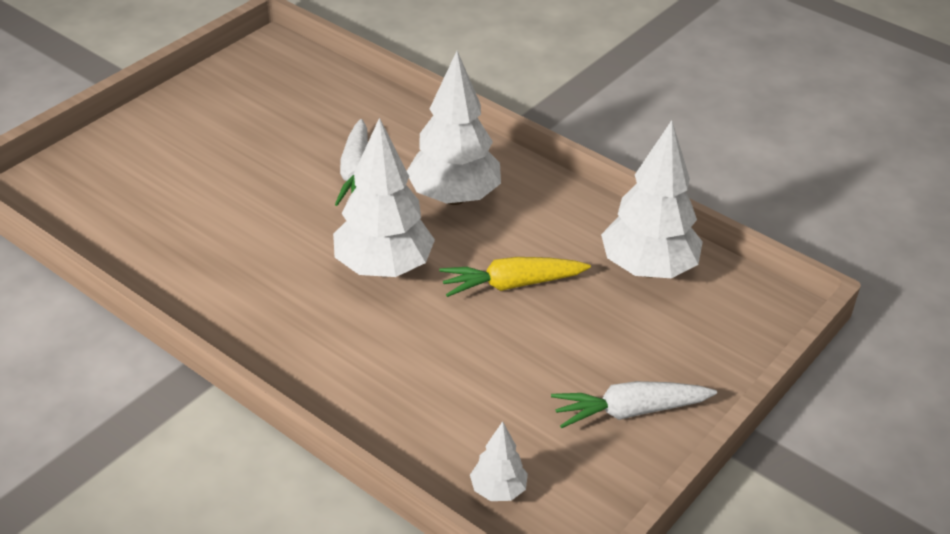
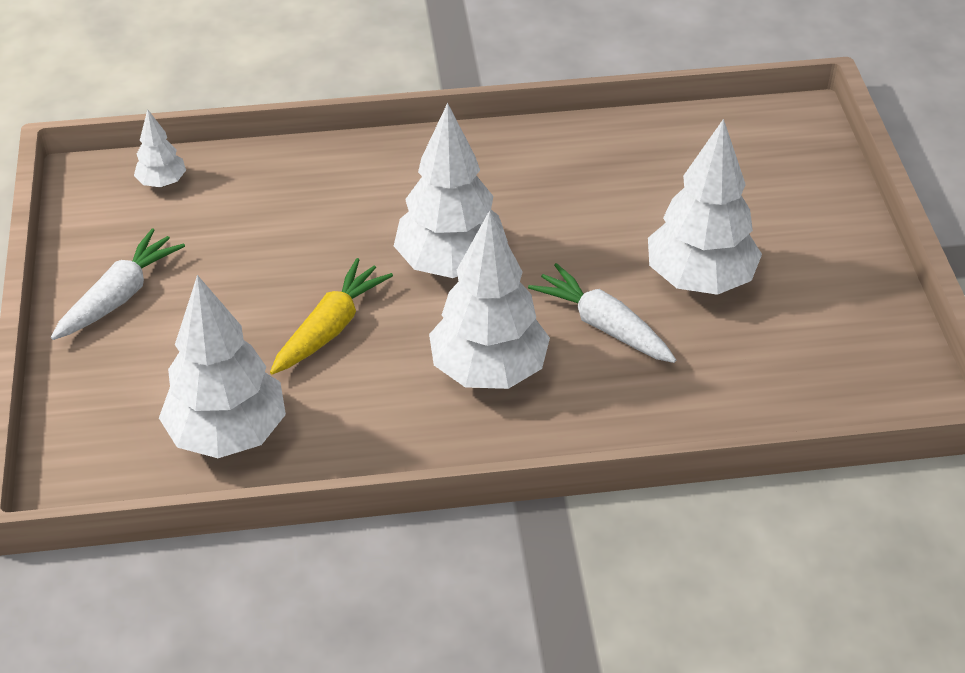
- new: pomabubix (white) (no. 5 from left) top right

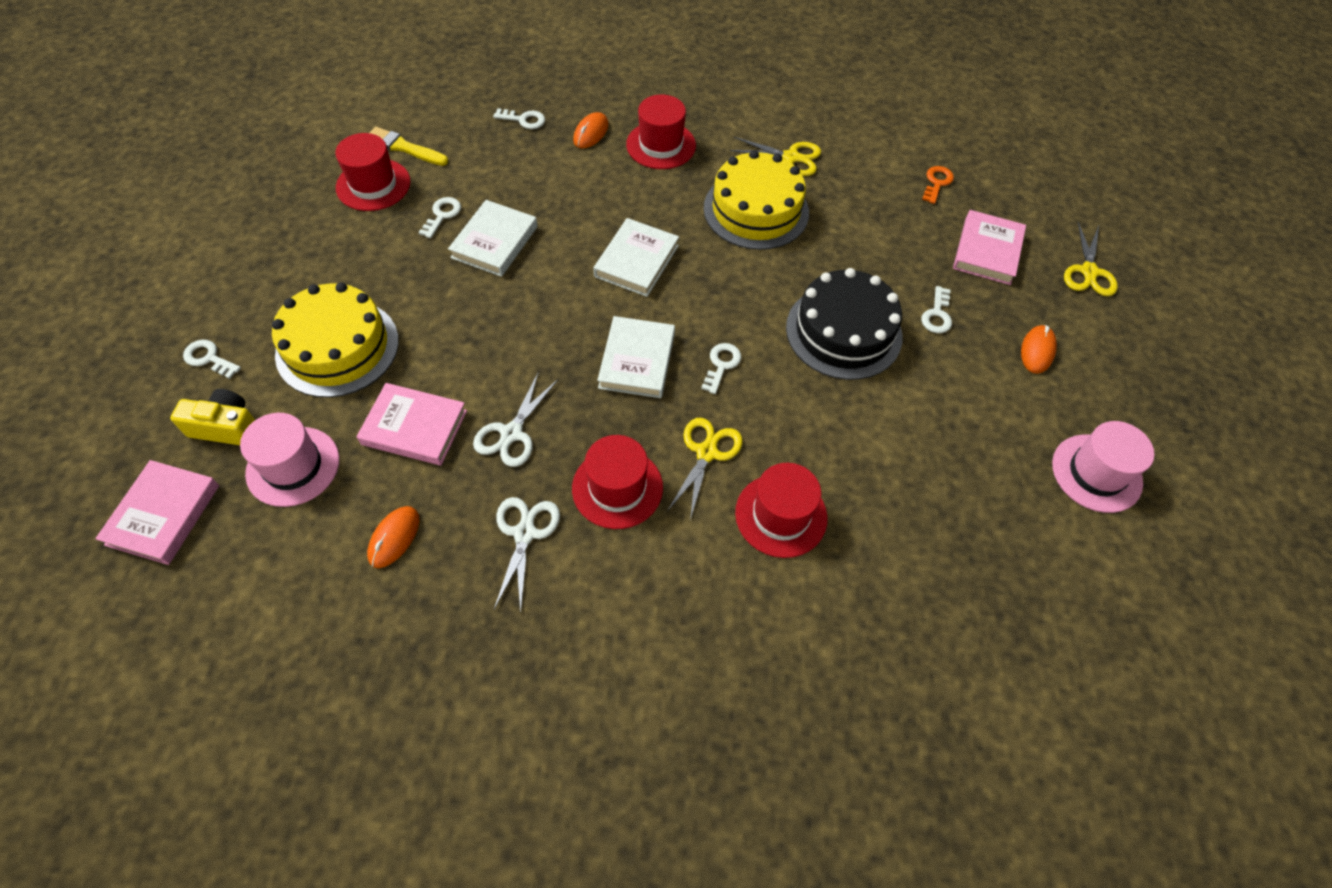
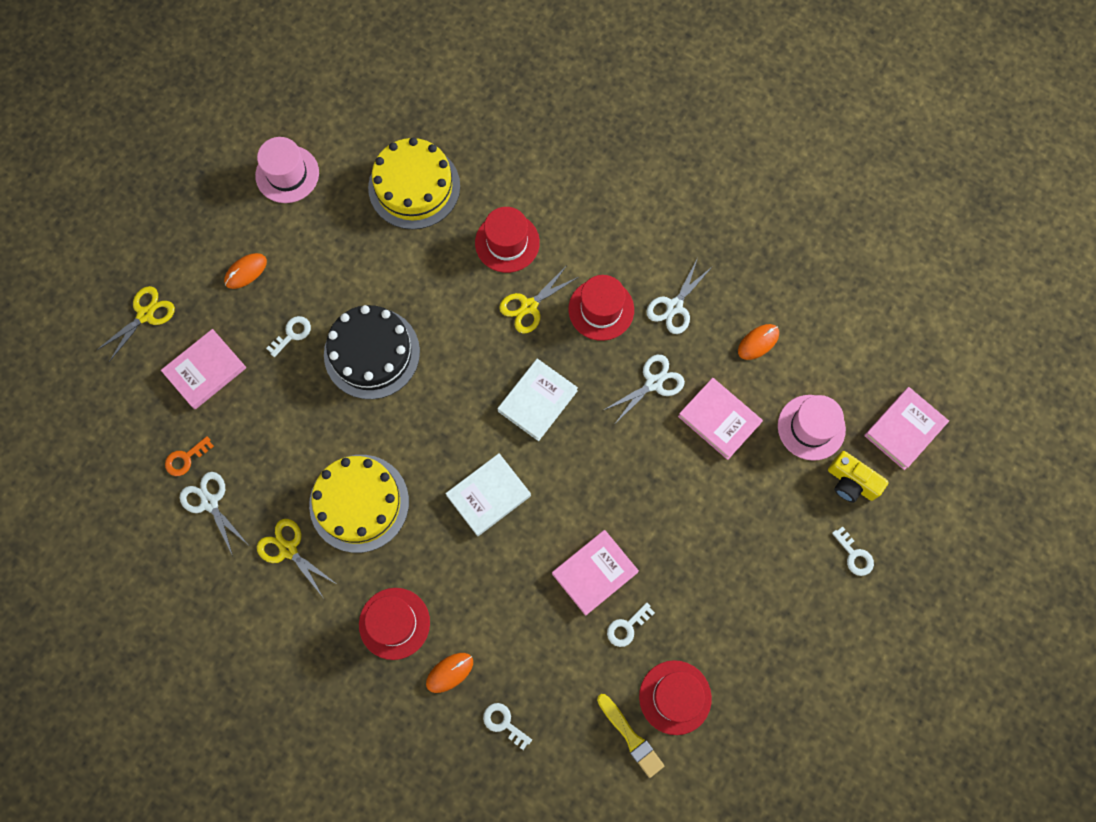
- repainted: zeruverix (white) (no. 1 from left) top centre to zeruverix (pink) (no. 2 from left) bottom centre
- shifted: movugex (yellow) (no. 1 from left in the first image) middle left to movugex (yellow) (no. 2 from left) top centre
- gone: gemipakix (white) (no. 4 from left) centre
- new: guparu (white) (no. 1 from left) middle left

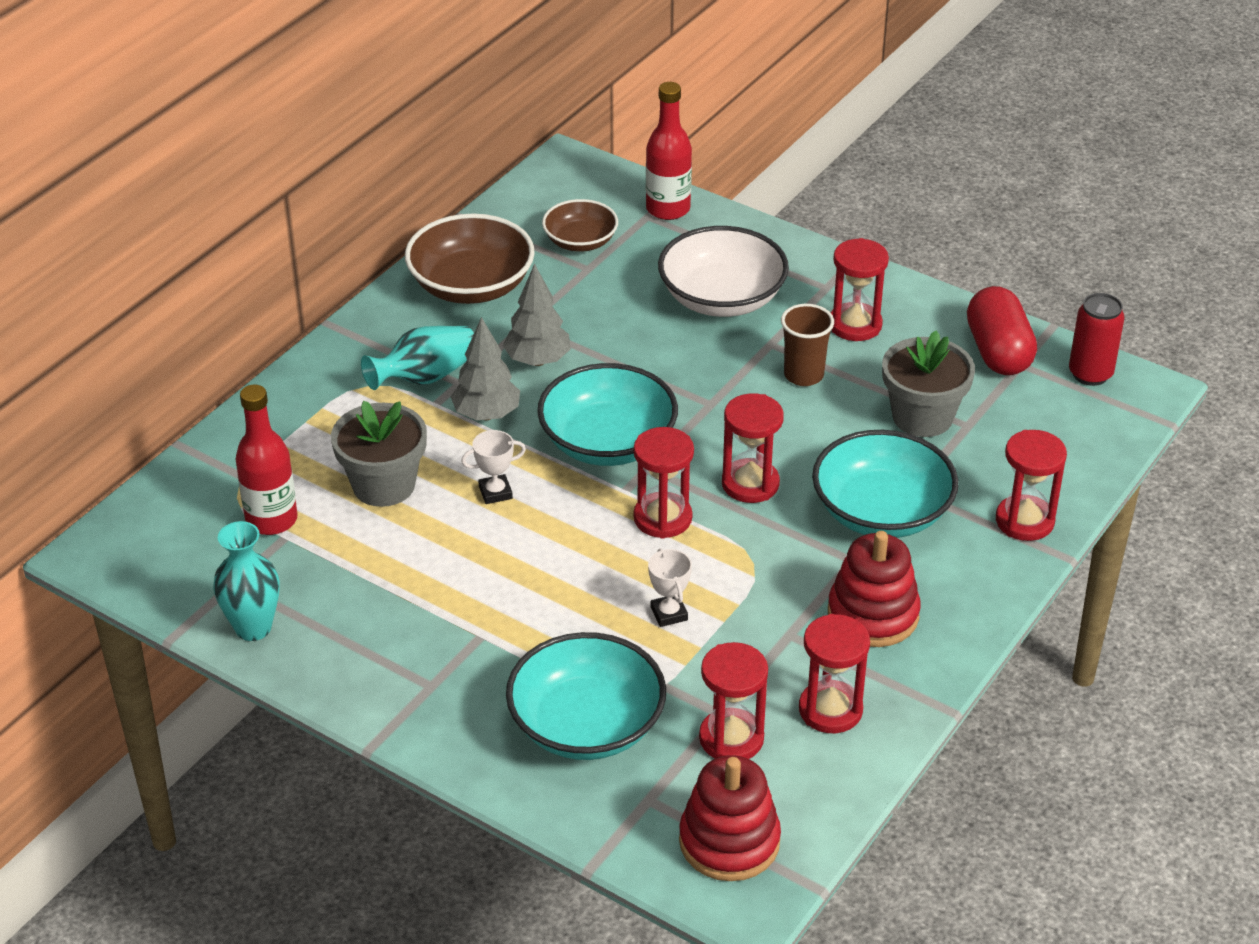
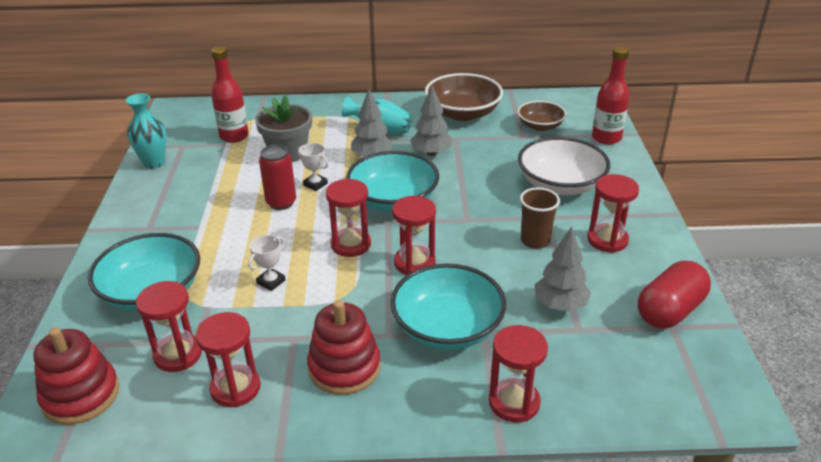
- shifted: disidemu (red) middle right to centre
- swapped: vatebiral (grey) (no. 2 from left) middle right to pomabubix (grey) (no. 3 from left) middle right

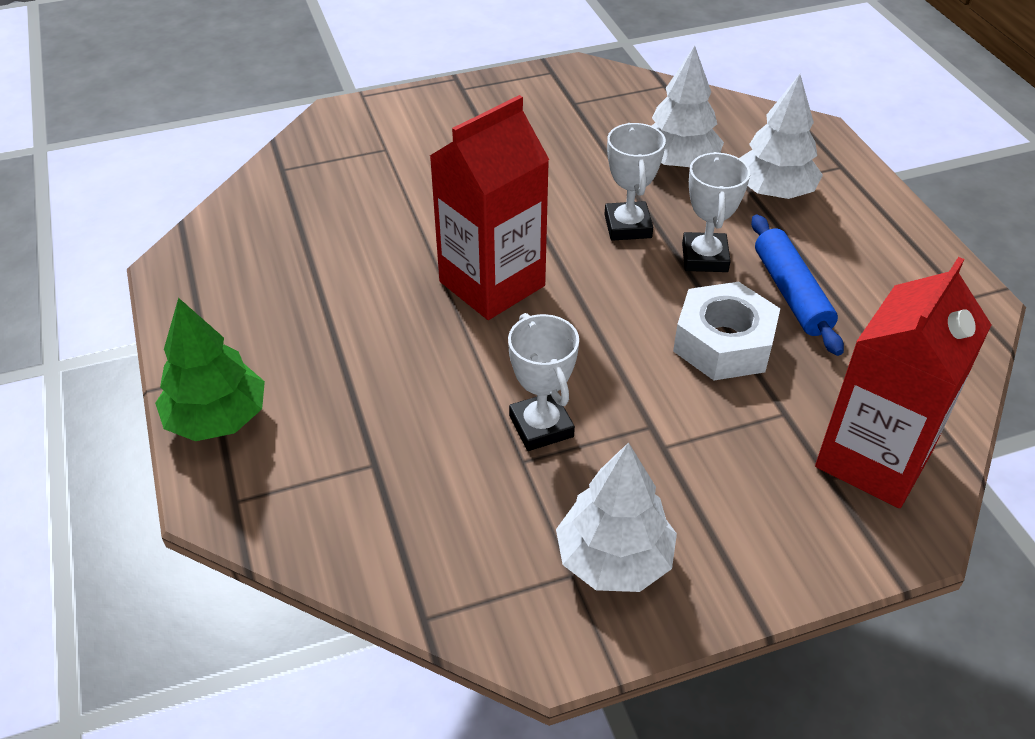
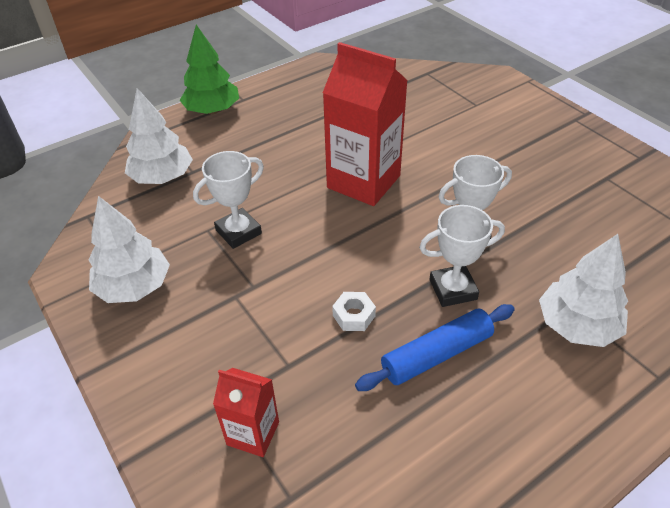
- shifted: pomabubix (white) (no. 2 from left) top centre to top left
- scaled: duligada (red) (no. 2 from left in the first image) middle right = bottom centre x0.52
- scaled: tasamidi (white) middle right = centre x0.49

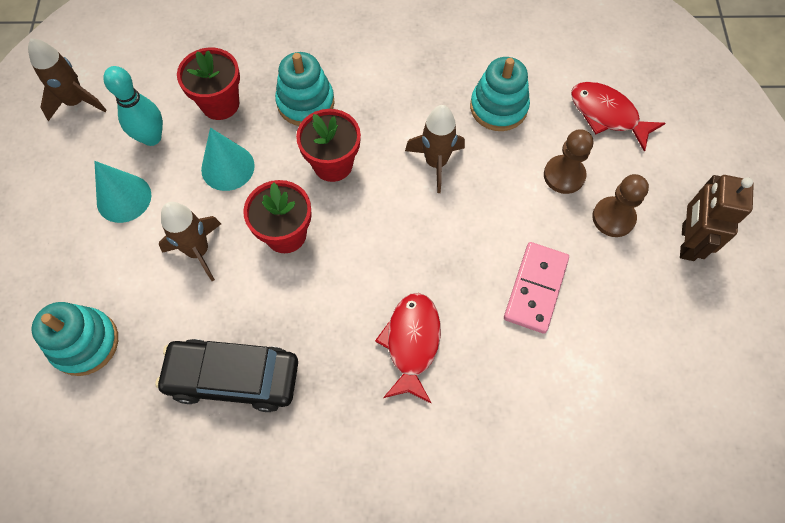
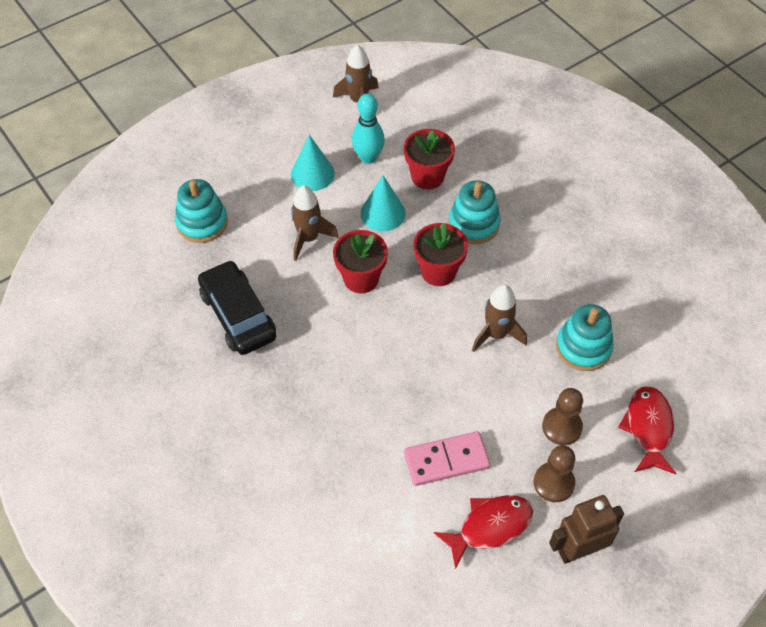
- shifted: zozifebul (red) (no. 1 from left) centre to bottom centre

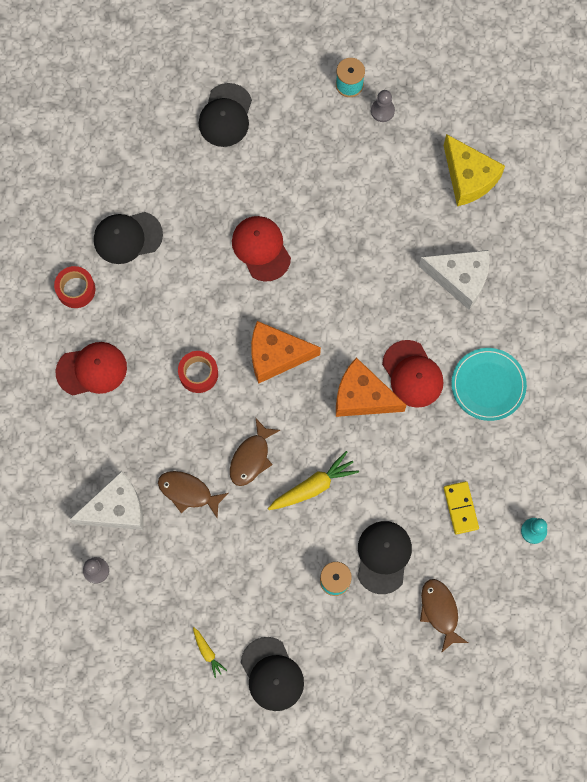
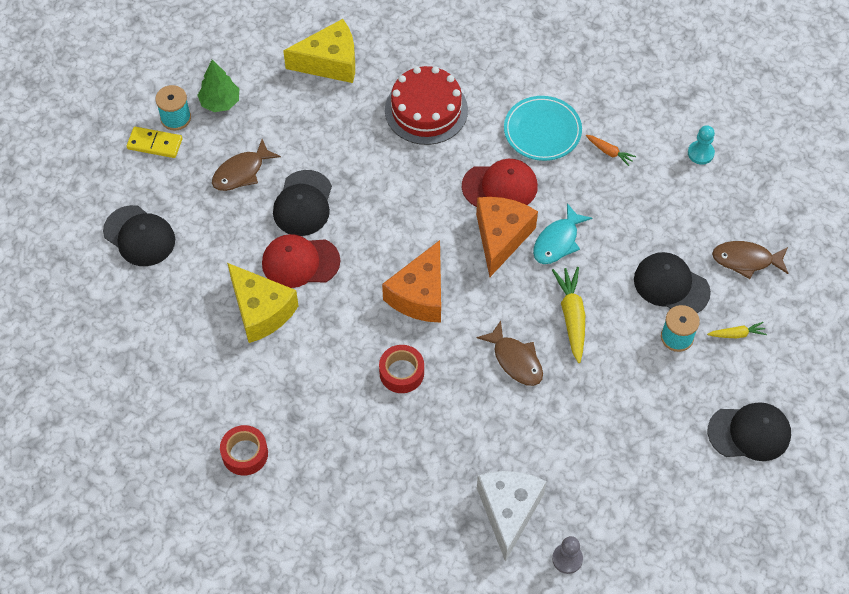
- swapped: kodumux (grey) (no. 2 from left) top centre to pomabubix (green) top left
- shifted: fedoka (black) (no. 1 from left in the first image) top left to fedoka (black) (no. 2 from left) centre
- swapped: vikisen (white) (no. 2 from left) middle right to movugex (red) top centre
- gone: fedoka (red) (no. 1 from left) middle left
- rotated: vikisen (orange) (no. 2 from left) centre = centre 150 degrees clockwise
- shifted: zozifebul (brown) (no. 1 from left) middle left to top left
- shifted: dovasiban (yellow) middle right to top left
- shifted: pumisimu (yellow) (no. 1 from left in the first image) bottom centre to pumisimu (yellow) (no. 2 from left) middle right
- new: pumisimu (orange) top right
- new: zozifebul (turquoise) centre
- new: vikisen (yellow) (no. 1 from left) middle left

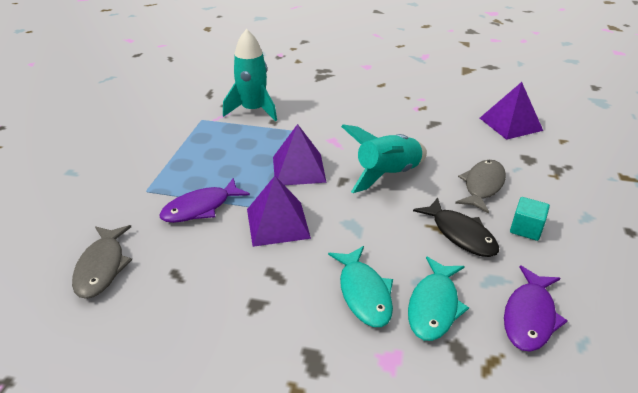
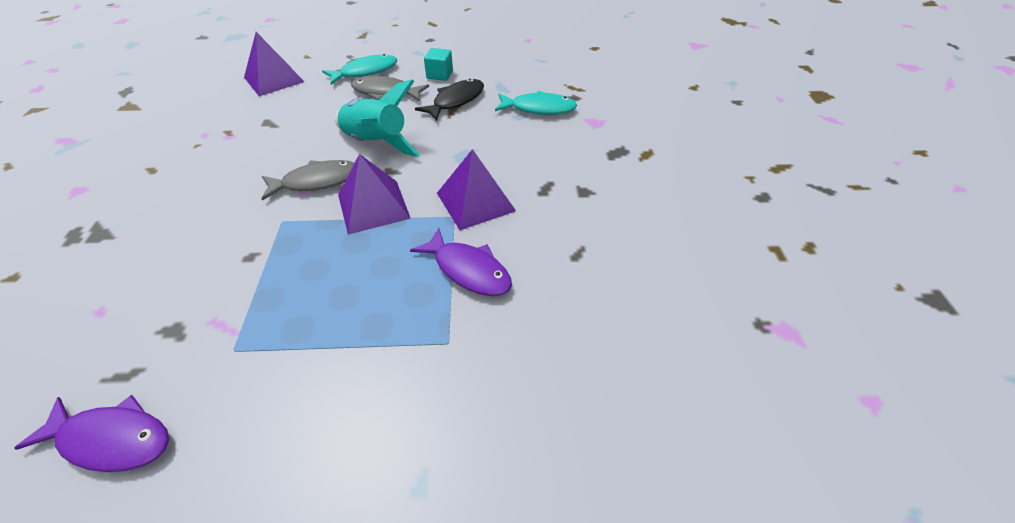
- gone: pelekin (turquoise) (no. 1 from left) top centre
- shifted: zozifebul (grey) (no. 1 from left) bottom left to middle left
- shifted: zozifebul (turquoise) (no. 1 from left) bottom centre to top centre
- shifted: zozifebul (purple) (no. 2 from left in the first image) bottom right to zozifebul (purple) (no. 1 from left) bottom left

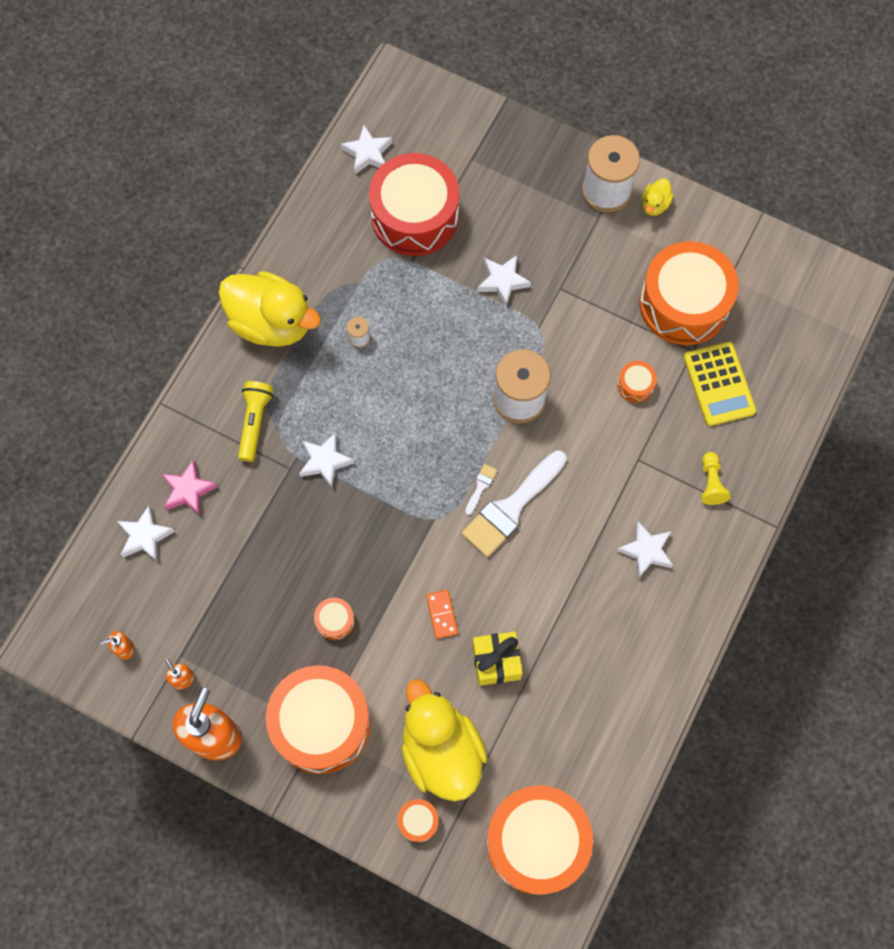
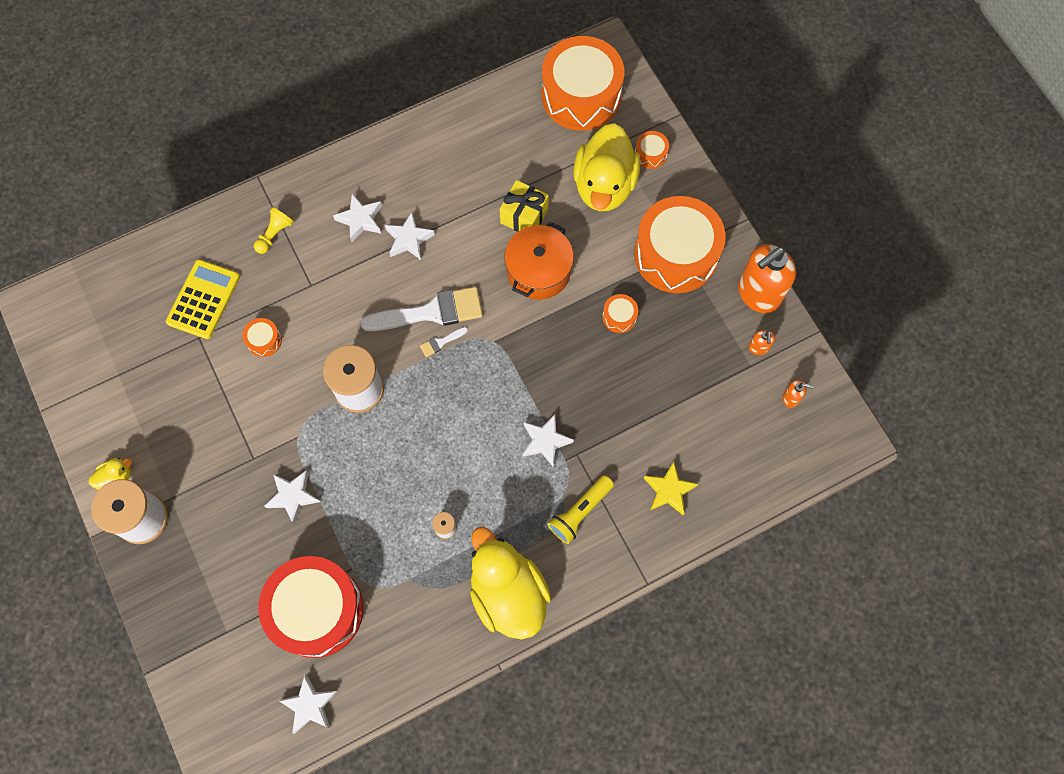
- gone: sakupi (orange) (no. 6 from left) top right
- repainted: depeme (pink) middle left to depeme (yellow) centre
- shifted: depeme (white) (no. 1 from left in the first image) middle left to depeme (white) (no. 4 from left) top centre
- swapped: dovasiban (orange) centre to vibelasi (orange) centre

